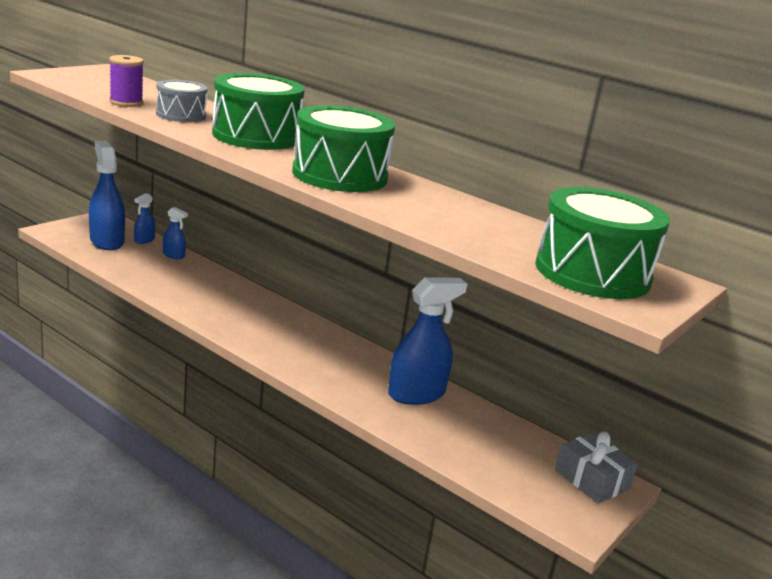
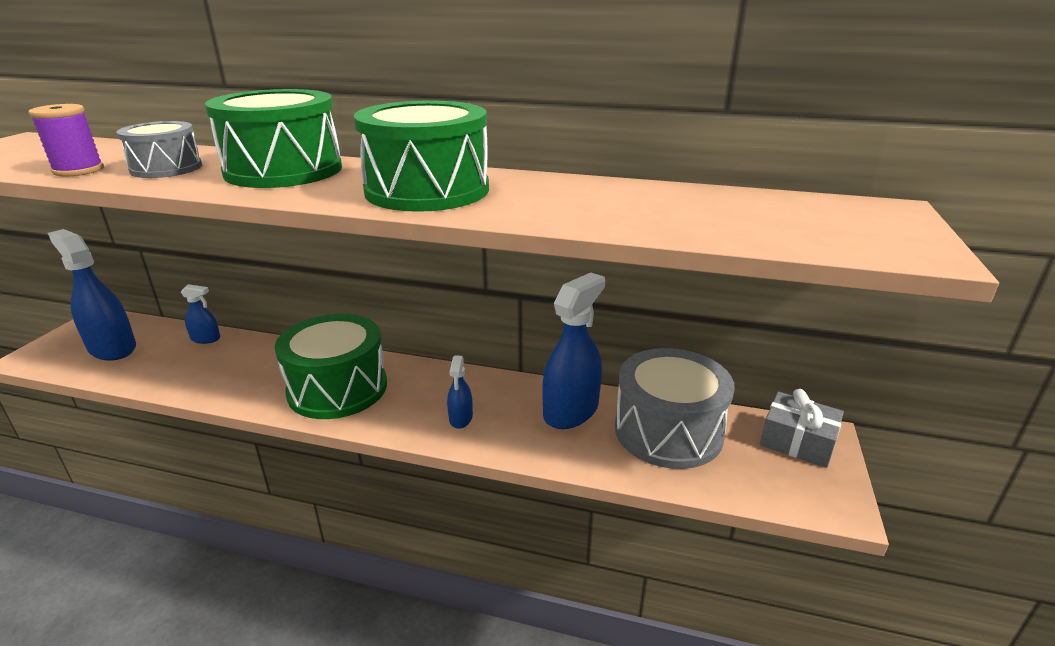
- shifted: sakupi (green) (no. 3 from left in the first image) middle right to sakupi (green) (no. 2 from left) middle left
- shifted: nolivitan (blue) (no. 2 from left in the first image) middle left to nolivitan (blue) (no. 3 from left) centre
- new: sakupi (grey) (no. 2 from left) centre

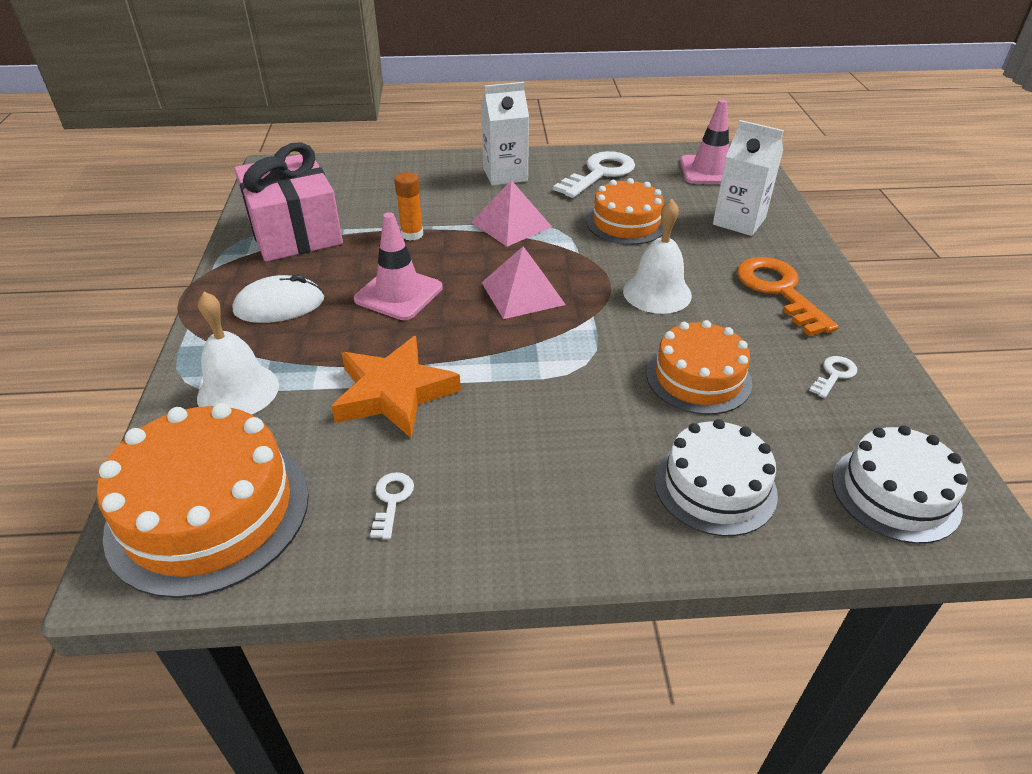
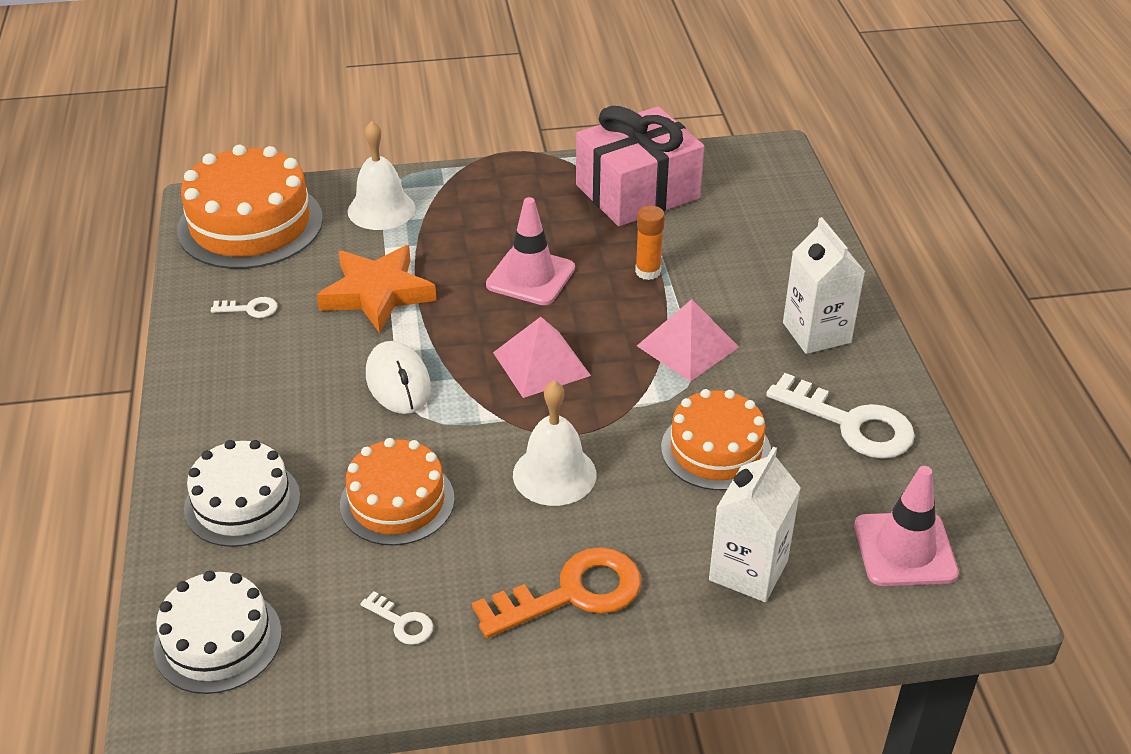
- shifted: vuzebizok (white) middle left to centre

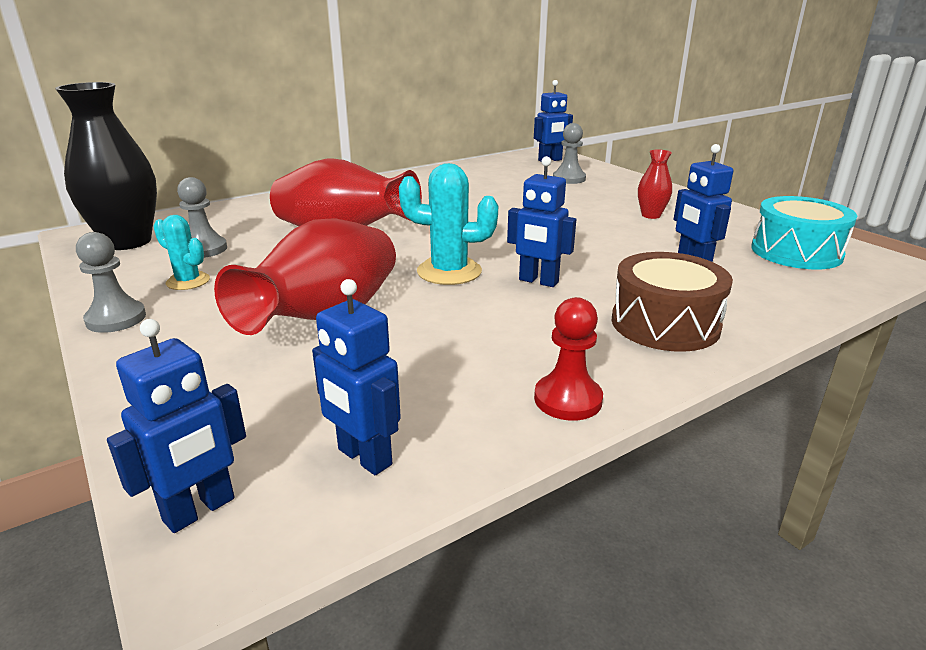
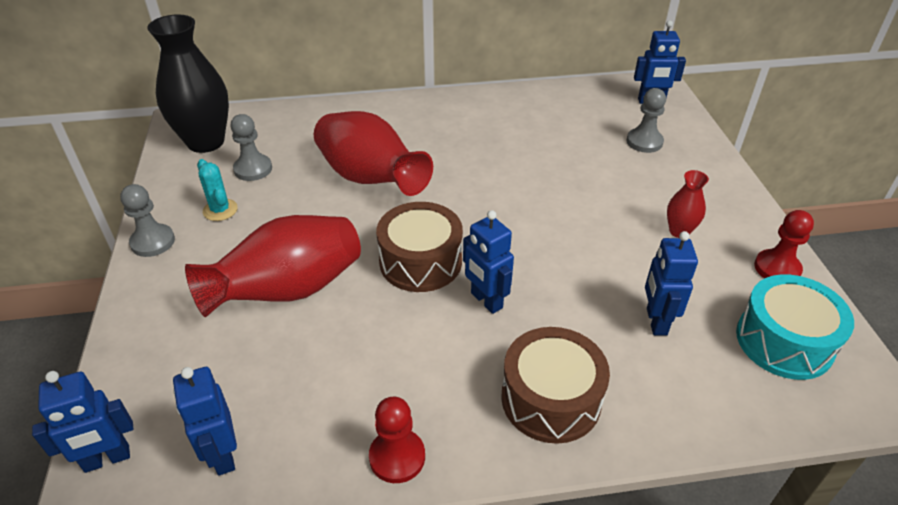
- swapped: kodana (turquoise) (no. 2 from left) centre to sakupi (brown) (no. 1 from left) centre
- new: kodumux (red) (no. 2 from left) middle right

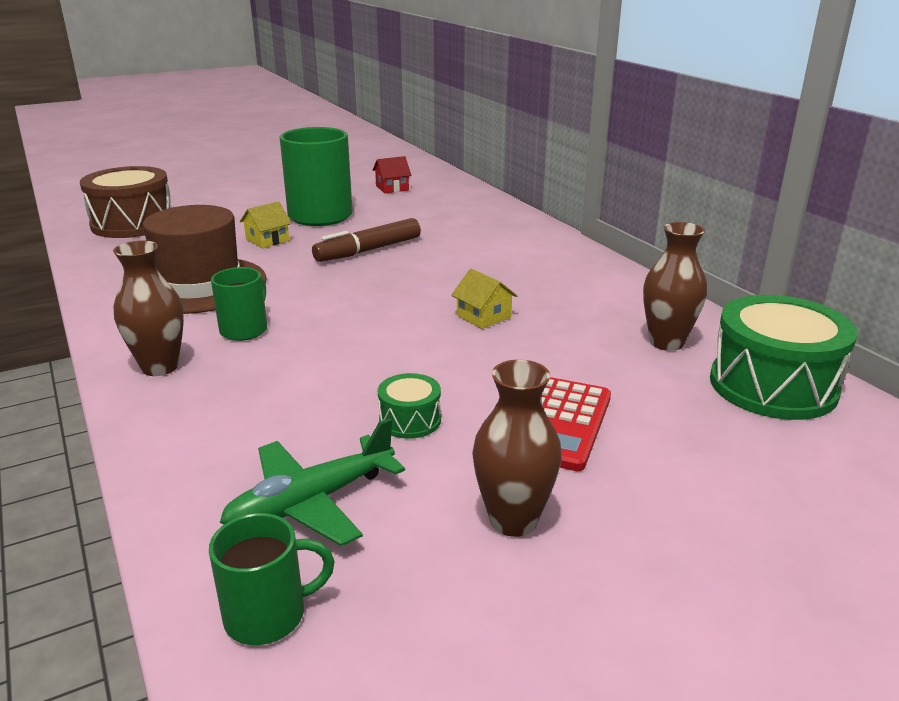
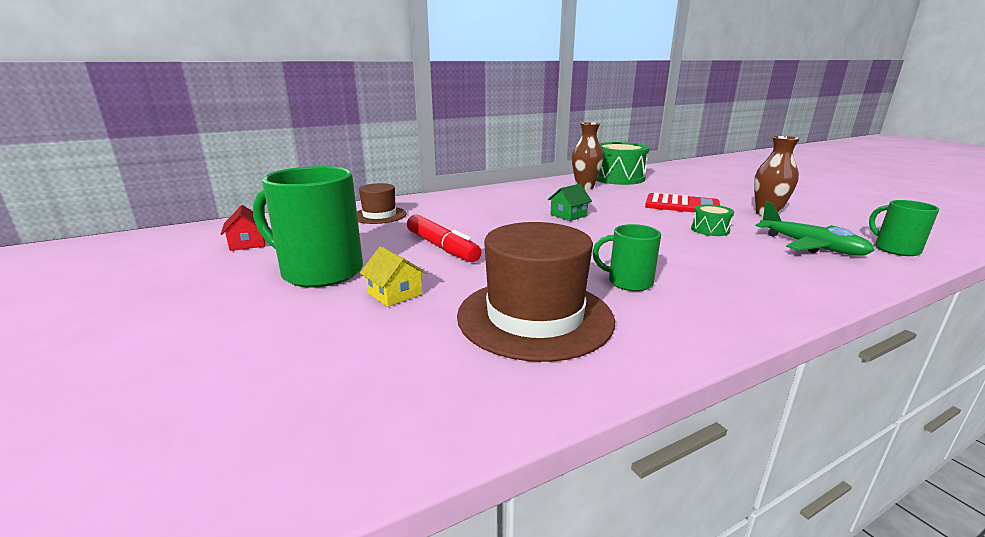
- gone: sakupi (brown) top left
- repainted: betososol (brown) centre to betososol (red) centre
- gone: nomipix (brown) (no. 1 from left) middle left
- repainted: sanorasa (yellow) (no. 2 from left) centre to sanorasa (green) centre
- new: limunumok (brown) (no. 1 from left) centre

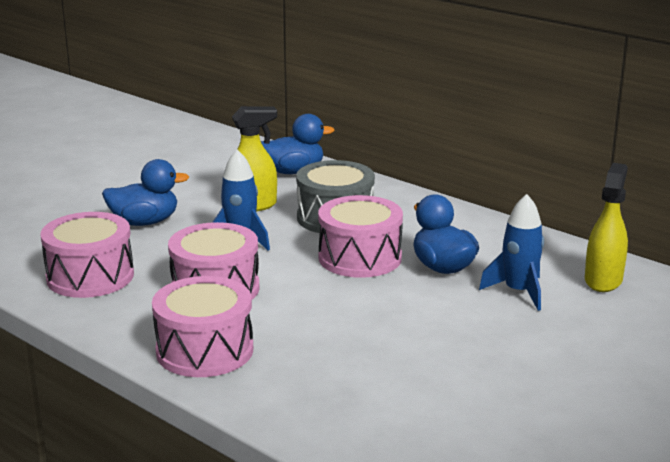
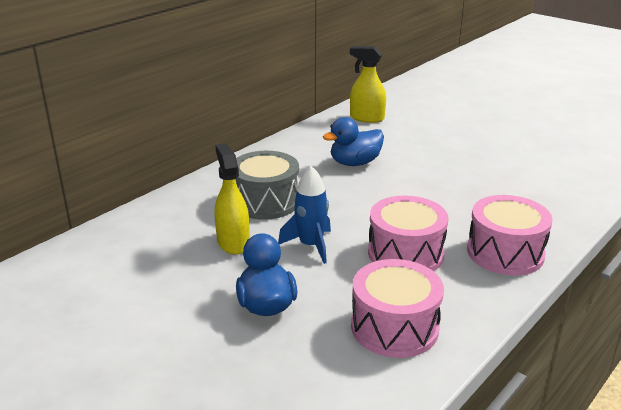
- gone: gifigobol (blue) (no. 2 from left) top centre
- gone: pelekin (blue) (no. 2 from left) middle right
- gone: sakupi (pink) (no. 4 from left) centre

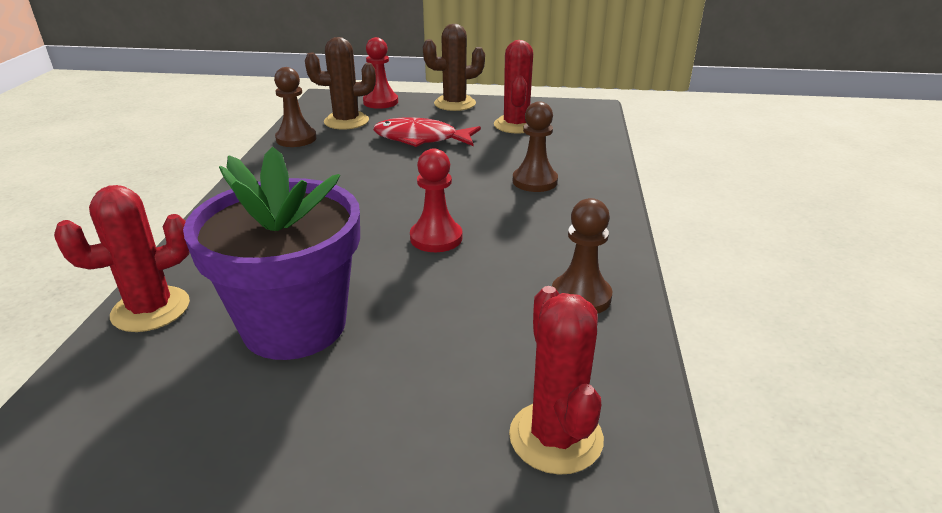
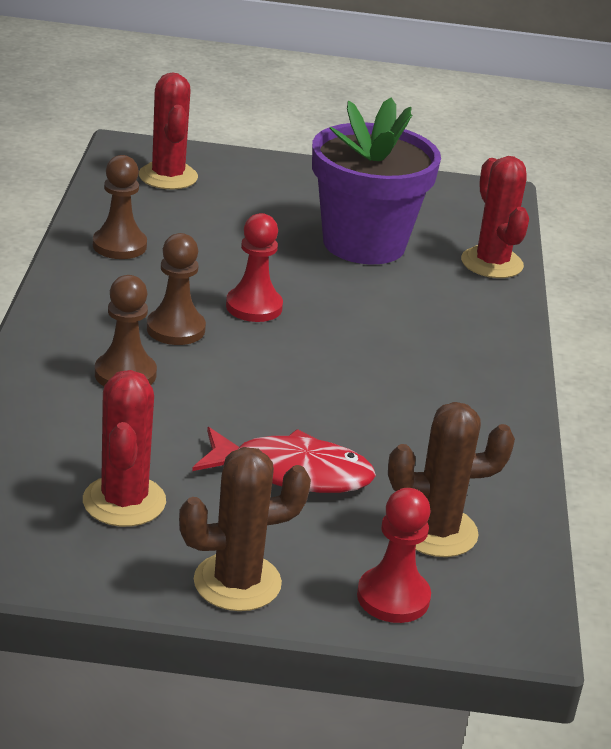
- shifted: kodumux (brown) (no. 1 from left in the first image) top left to kodumux (brown) (no. 3 from left) middle left
- rotated: kodana (red) (no. 1 from left in the first image) middle left = top right 75 degrees counterclockwise

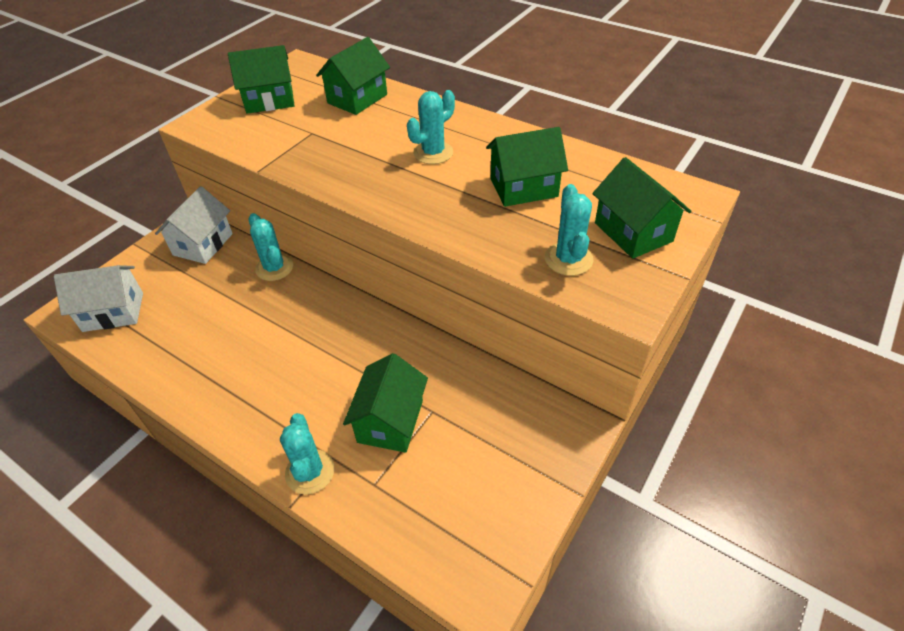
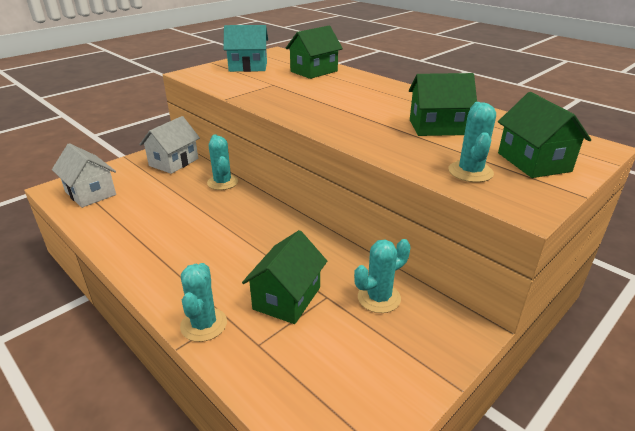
- repainted: sanorasa (green) (no. 1 from left) top left to sanorasa (turquoise) top centre
- shifted: kodana (turquoise) (no. 3 from left) top centre to centre
- rotated: sanorasa (white) (no. 1 from left) middle left = middle left 45 degrees clockwise

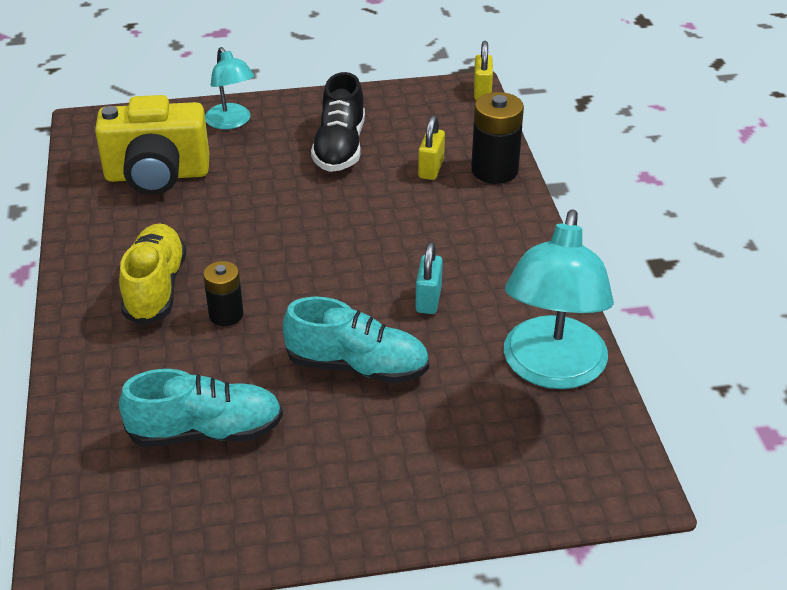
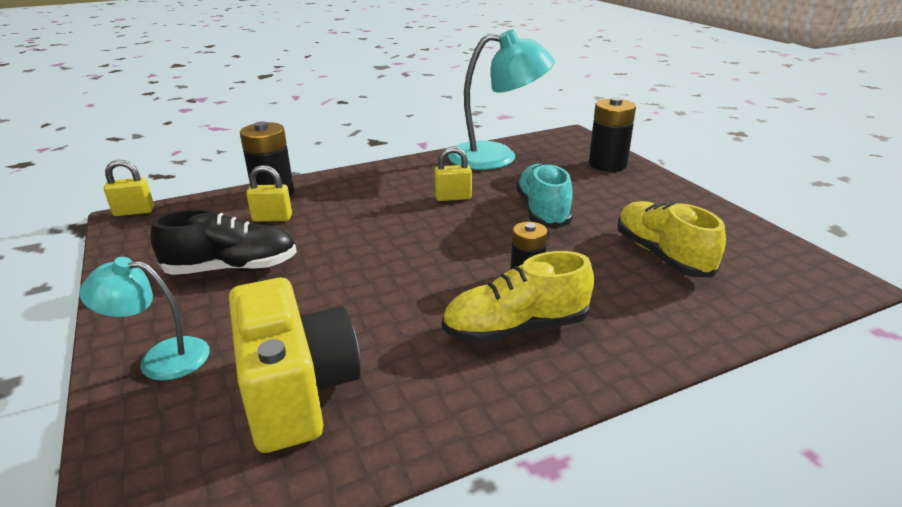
- rotated: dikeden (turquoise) (no. 1 from left) top left = middle left 135 degrees counterclockwise
- repainted: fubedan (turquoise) centre to fubedan (yellow) (no. 3 from left) centre
- repainted: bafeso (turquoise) (no. 1 from left) bottom left to bafeso (yellow) (no. 2 from left) middle right
- new: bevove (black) (no. 3 from left) top right

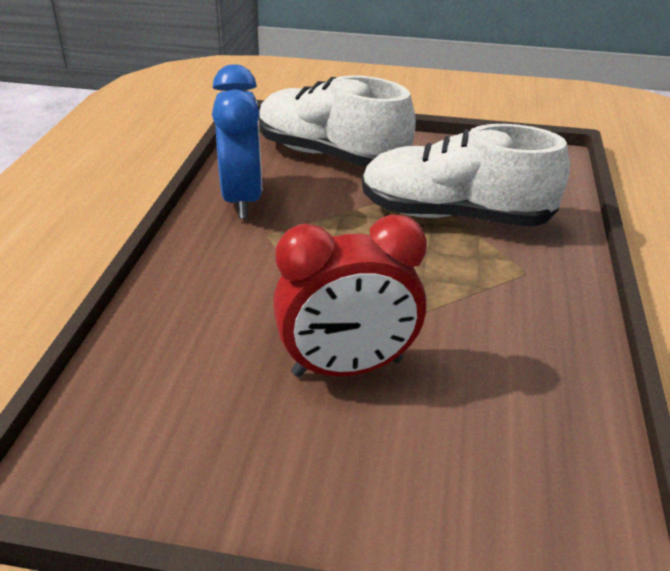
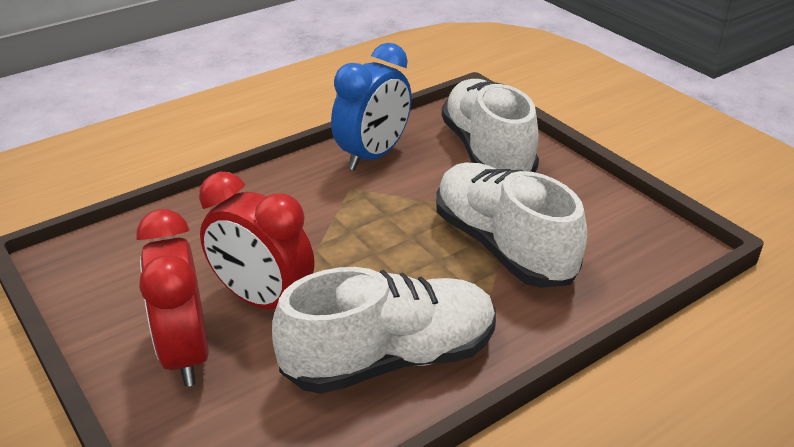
- new: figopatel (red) (no. 1 from left) bottom left
- new: bafeso (white) (no. 1 from left) bottom centre

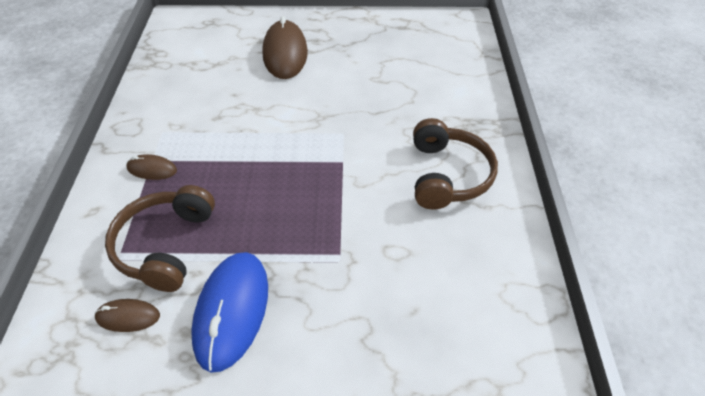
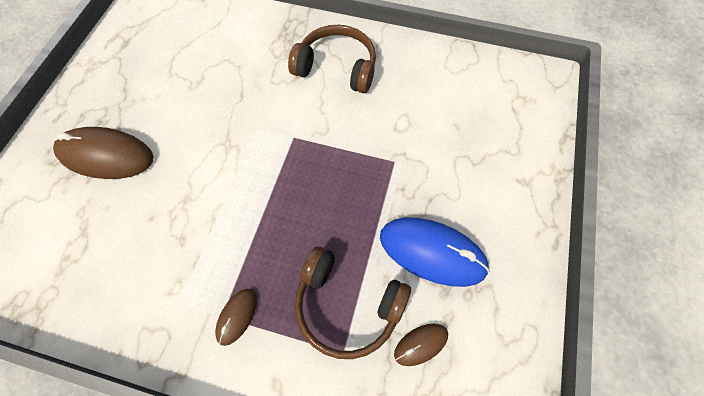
- rotated: vuzebizok (brown) (no. 1 from left in the first image) bottom left = bottom centre 45 degrees clockwise

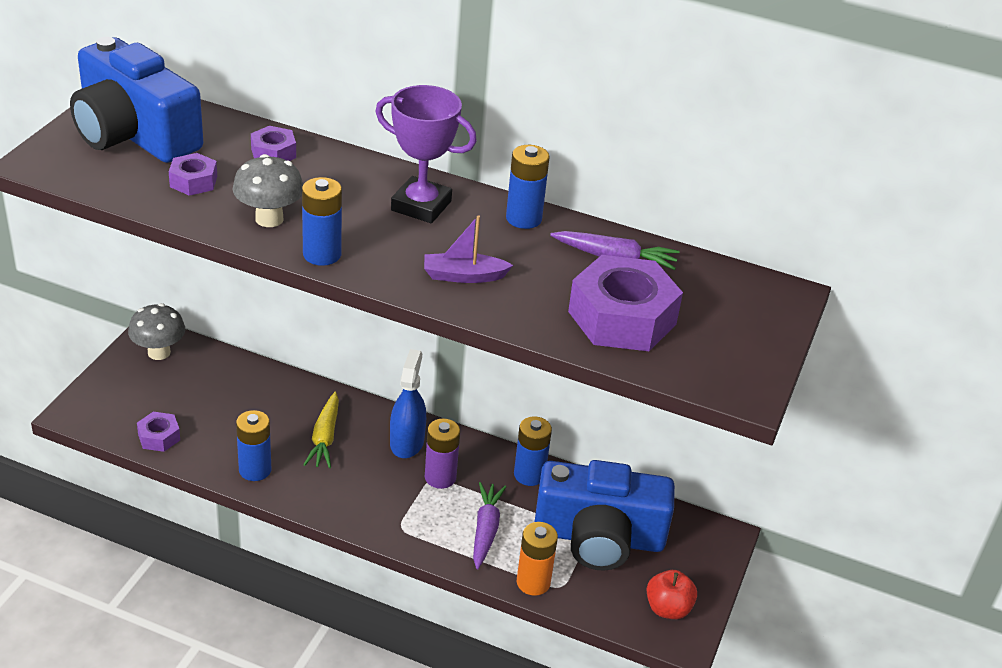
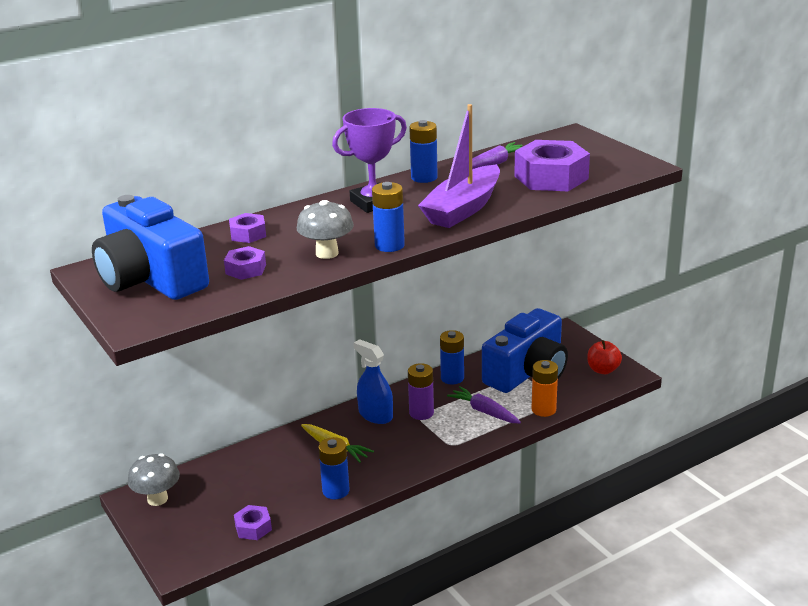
- rotated: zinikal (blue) (no. 1 from left) top left = middle left 60 degrees clockwise
- scaled: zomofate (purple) centre = top centre x1.94

